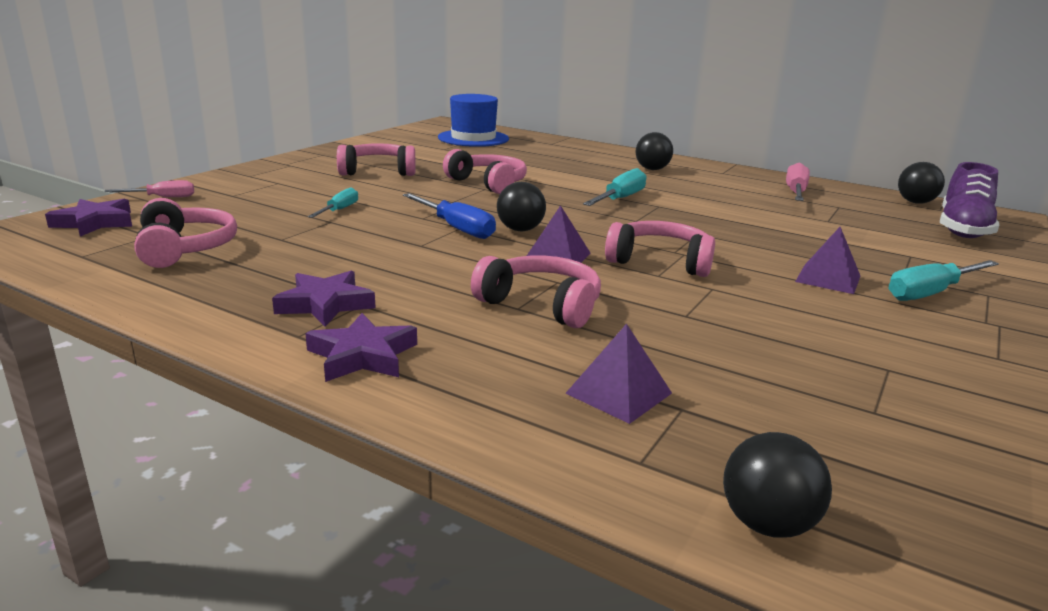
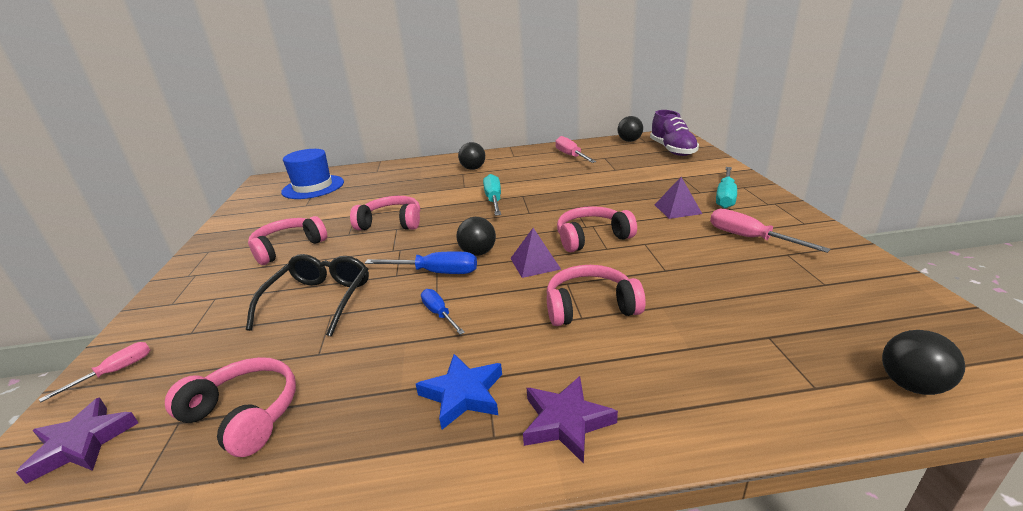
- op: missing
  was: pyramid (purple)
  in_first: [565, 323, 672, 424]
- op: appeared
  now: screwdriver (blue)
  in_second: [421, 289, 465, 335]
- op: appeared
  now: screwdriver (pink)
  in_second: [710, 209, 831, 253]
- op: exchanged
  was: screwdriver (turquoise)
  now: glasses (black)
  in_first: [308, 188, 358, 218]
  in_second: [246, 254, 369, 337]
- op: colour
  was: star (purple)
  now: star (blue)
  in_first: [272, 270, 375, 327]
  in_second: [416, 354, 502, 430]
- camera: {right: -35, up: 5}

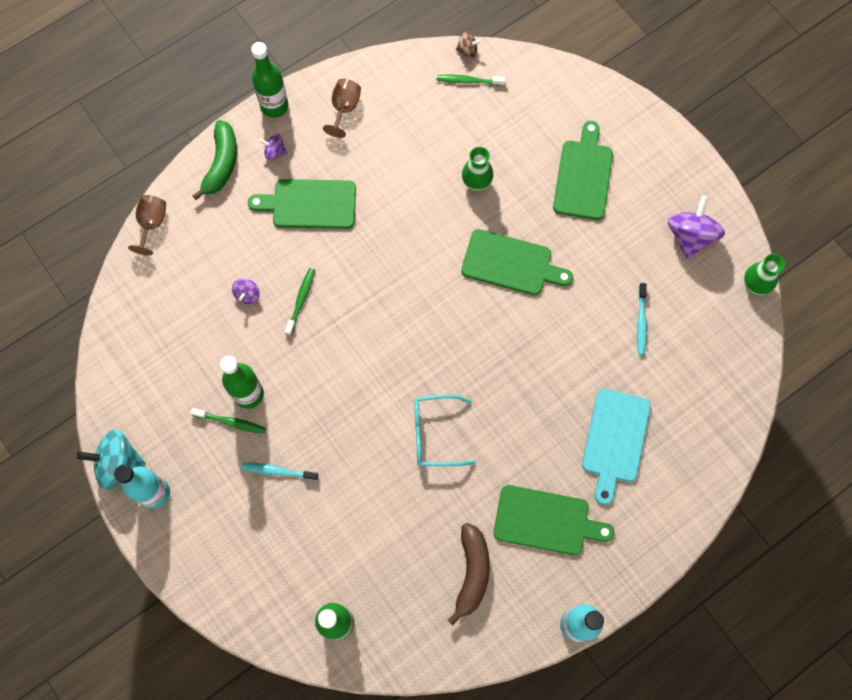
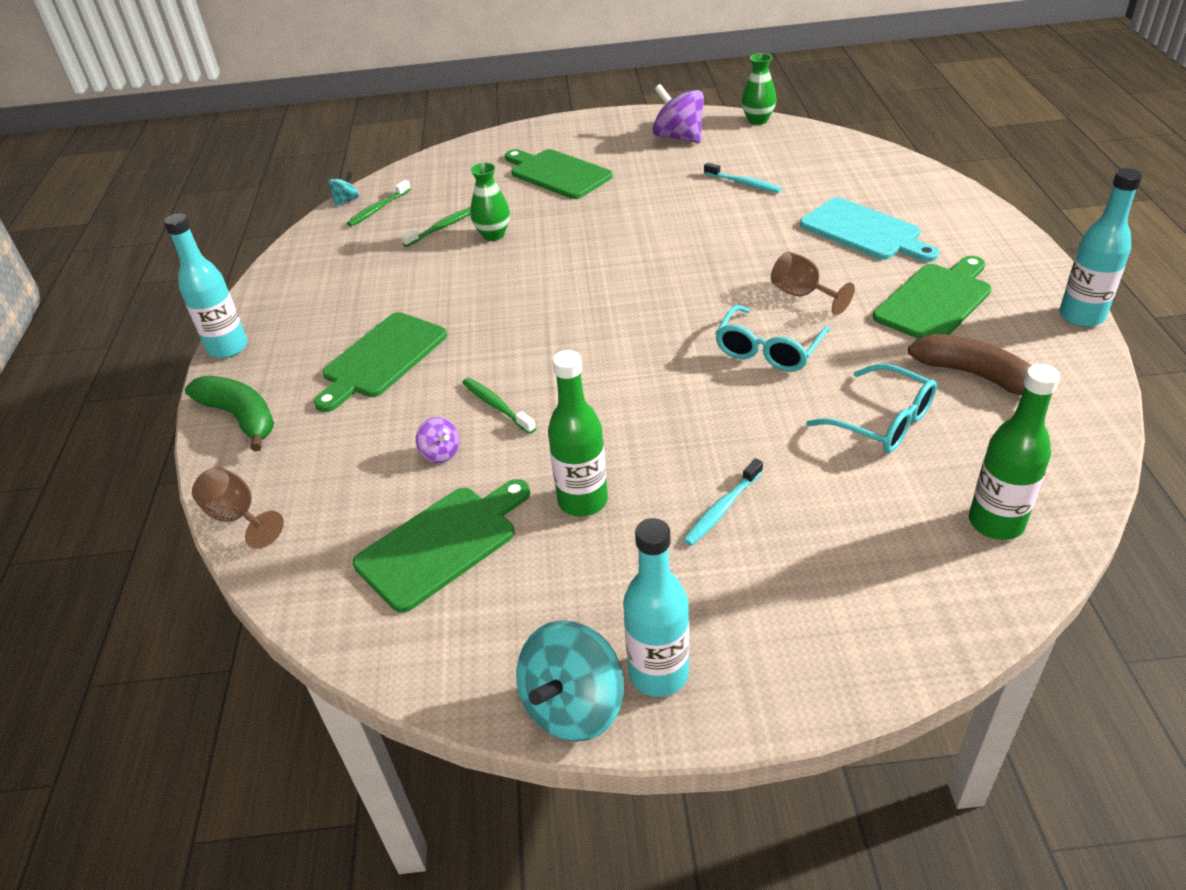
- op: missing
  was: spinning top (purple)
  in_first: [259, 134, 287, 160]
- op: appeared
  now: glasses (turquoise)
  in_second: [806, 364, 937, 453]
- op: relocated
  was: toothbrush (green)
  in_first: [190, 408, 266, 434]
  in_second: [401, 207, 471, 247]
- op: relocated
  was: goblet (brown)
  in_first: [323, 79, 361, 138]
  in_second: [771, 252, 855, 315]
- op: relocated
  was: cutting board (green)
  in_first: [461, 229, 573, 295]
  in_second: [353, 479, 530, 613]
- op: colour
  was: bottle (green)
  now: bottle (turquoise)
  in_first: [251, 42, 288, 118]
  in_second: [164, 213, 248, 358]
- op: colour
  was: spinning top (brown)
  now: spinning top (turquoise)
  in_first: [456, 32, 481, 59]
  in_second: [328, 172, 359, 206]
- camera: {right: -55, up: -30}

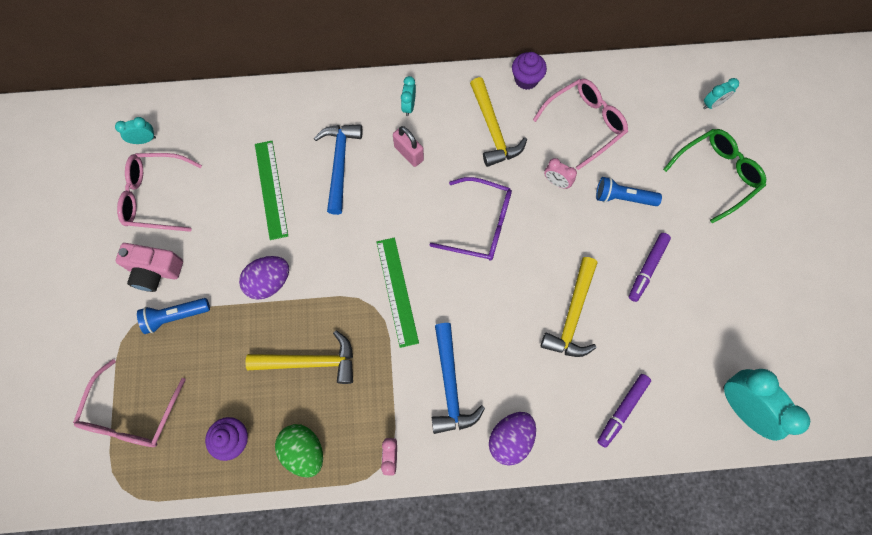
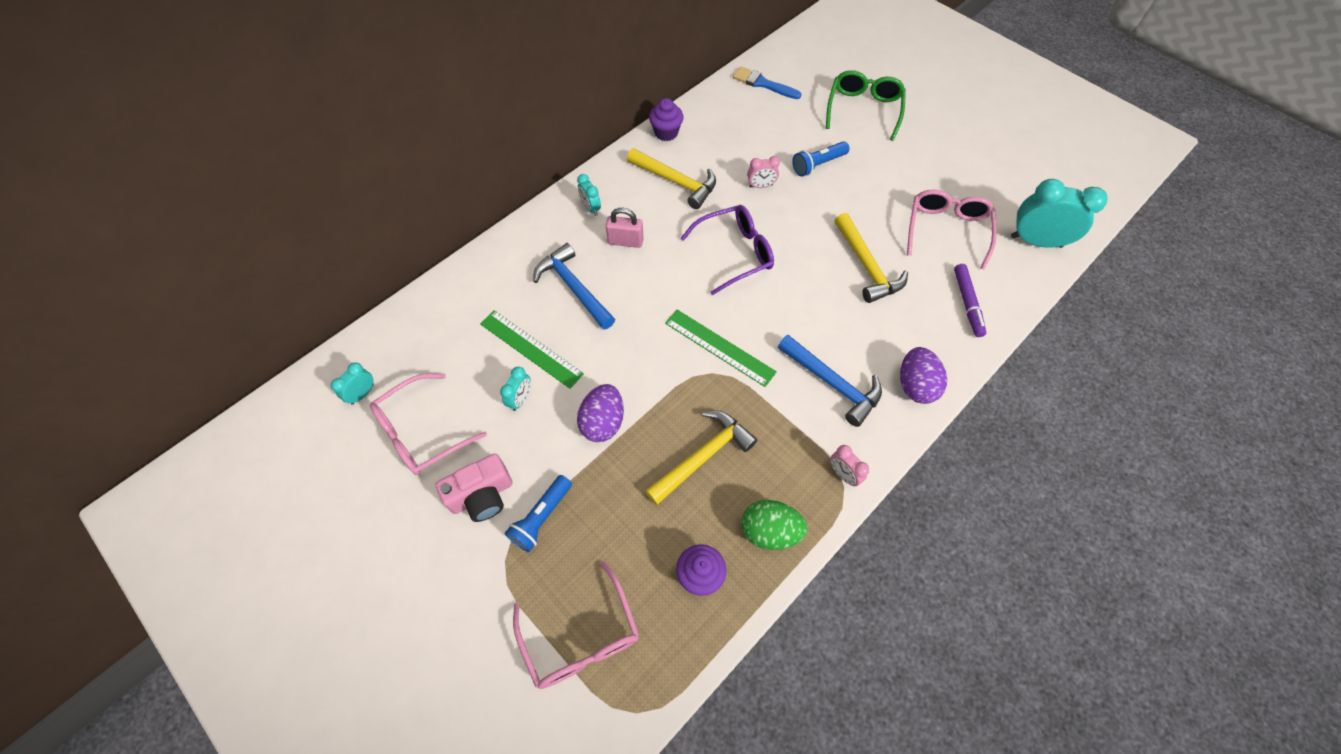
- op: missing
  was: marker (purple)
  in_first: [629, 233, 671, 302]
- op: appeared
  now: brush (blue)
  in_second: [733, 67, 802, 99]
- op: relocated
  was: glasses (pink)
  in_first: [533, 78, 628, 170]
  in_second: [907, 189, 997, 270]
- op: relocated
  was: clock (turquoise)
  in_first: [703, 78, 739, 109]
  in_second: [500, 367, 531, 411]
- camera: {right: -40, up: -10}

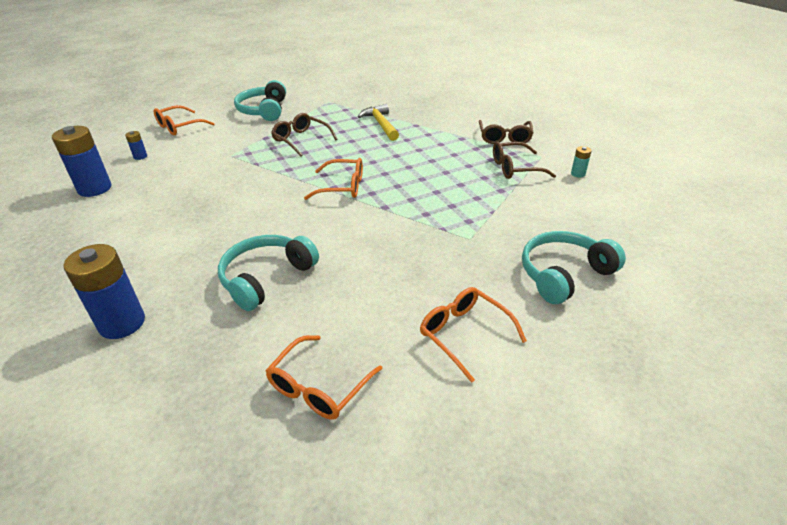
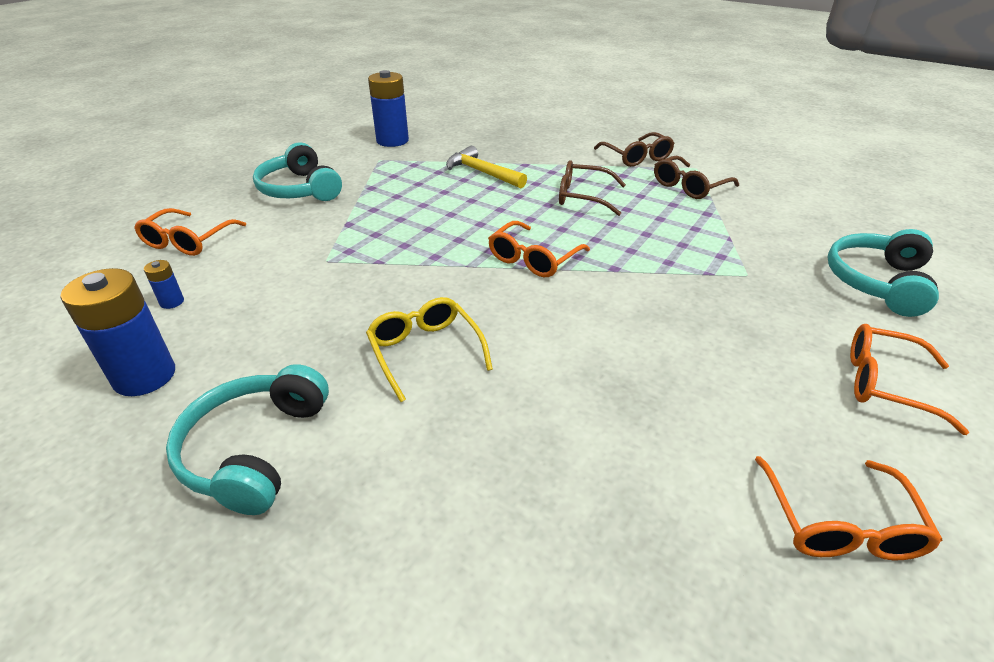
- op: missing
  was: battery (turquoise)
  in_first: [571, 146, 592, 177]
- op: appeared
  now: glasses (yellow)
  in_second: [366, 297, 493, 402]
- op: relocated
  was: battery (blue)
  in_first: [64, 244, 145, 339]
  in_second: [368, 70, 409, 147]
- op: relocated
  was: headphones (turquoise)
  in_first: [218, 235, 319, 311]
  in_second: [166, 364, 329, 515]
- op: relocated
  was: glasses (brown)
  in_first: [271, 113, 337, 156]
  in_second: [559, 160, 626, 216]
- op: spun
  was: glasses (orange)
  in_first: [304, 158, 363, 200]
  in_second: [488, 221, 590, 277]
  clockwise: 150
- camera: {right: -30, up: 0}

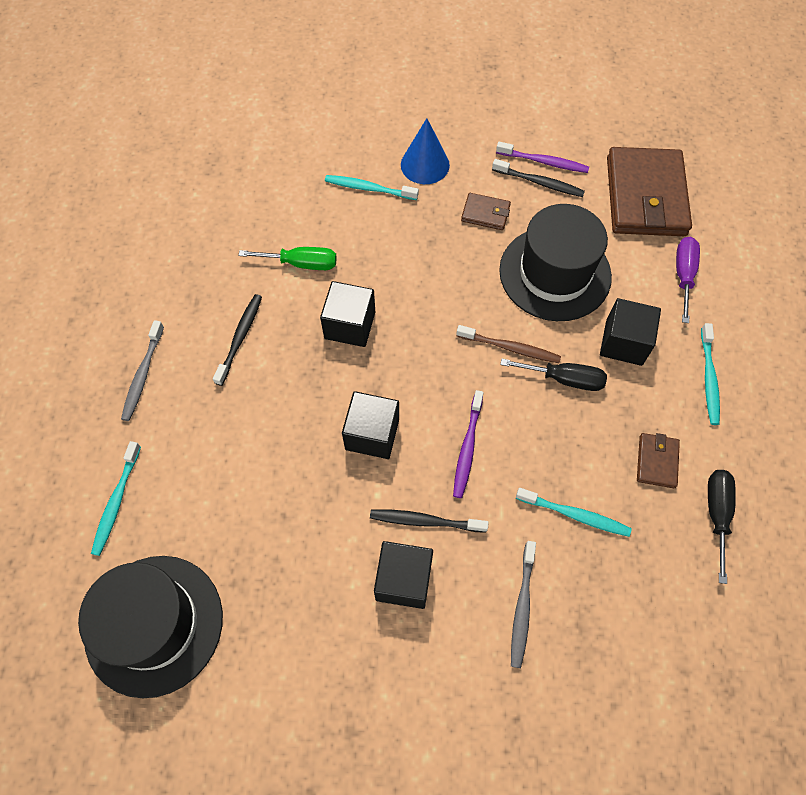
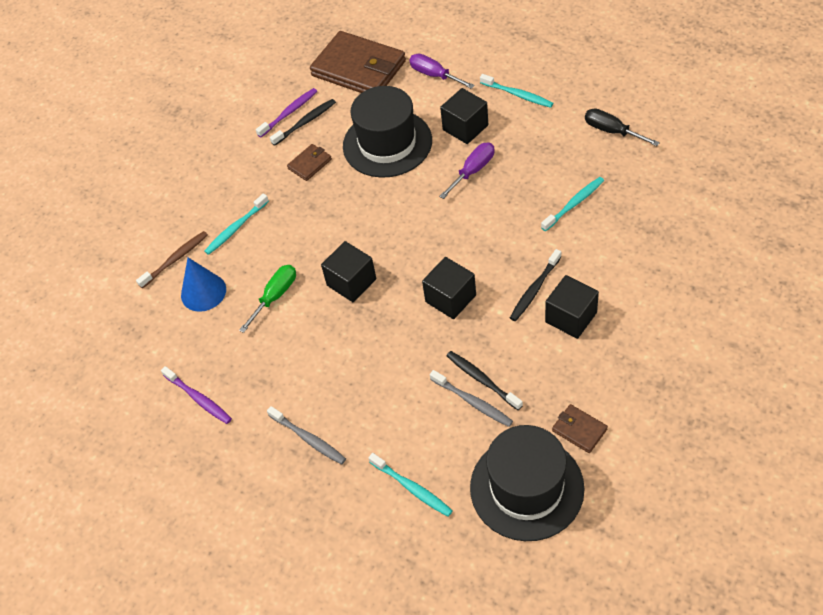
- op: relocated
  was: toothbrush (black)
  in_first: [213, 294, 262, 386]
  in_second: [446, 351, 523, 410]
- op: relocated
  was: cone (blue)
  in_first: [401, 118, 450, 184]
  in_second: [181, 258, 226, 312]
- op: relocated
  was: toothbrush (purple)
  in_first: [453, 390, 484, 498]
  in_second: [161, 366, 232, 424]
- op: relocated
  was: toothbrush (brown)
  in_first: [456, 325, 561, 363]
  in_second: [136, 231, 208, 288]
- op: relocated
  was: toothbrush (grey)
  in_first: [511, 541, 536, 668]
  in_second: [430, 370, 513, 427]
- op: relocated
  was: wallet (brown)
  in_first: [637, 433, 680, 488]
  in_second: [552, 404, 608, 453]
- op: colour
  was: screwdriver (black)
  now: screwdriver (purple)
  in_first: [500, 359, 607, 391]
  in_second: [439, 143, 494, 199]
- camera: {right: -55, up: -10}

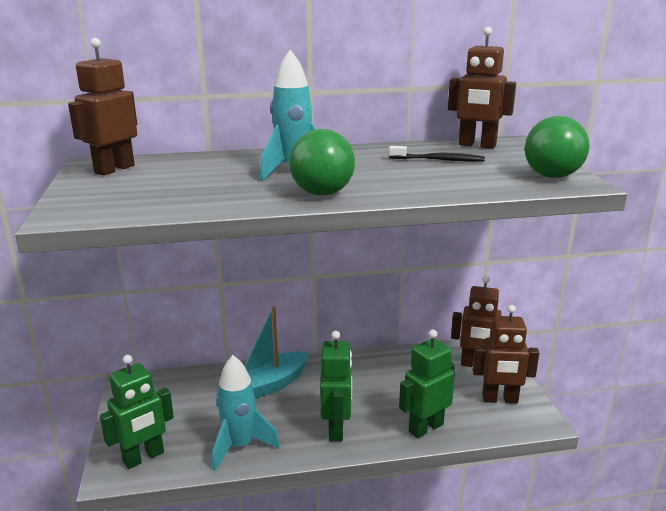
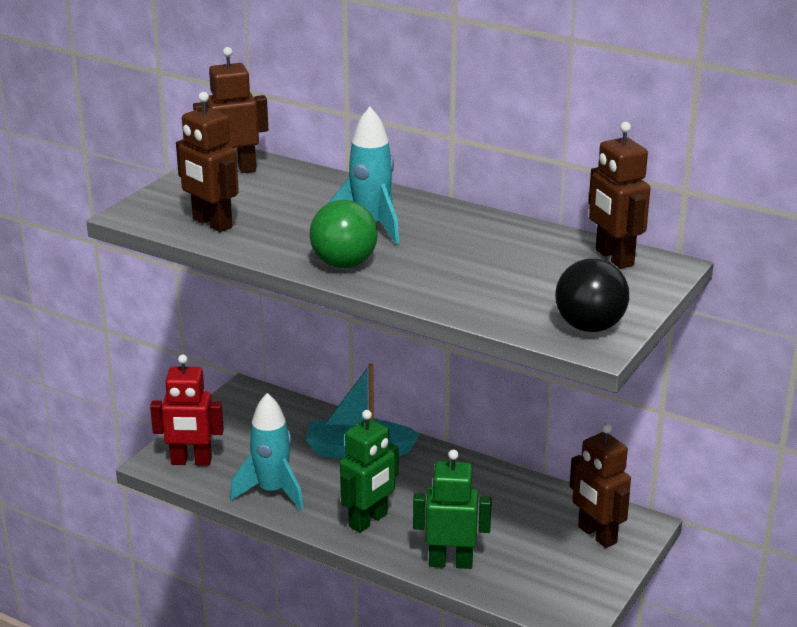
- op: missing
  was: toothbrush (black)
  in_first: [389, 146, 485, 162]
- op: relocated
  was: robot (brown)
  in_first: [473, 305, 539, 404]
  in_second: [176, 92, 239, 232]
- op: colour
  was: robot (green)
  now: robot (red)
  in_first: [100, 355, 174, 469]
  in_second: [150, 354, 224, 466]
- op: colour
  was: ball (green)
  now: ball (black)
  in_first: [525, 116, 590, 178]
  in_second: [555, 259, 629, 332]
- camera: {right: 40, up: 5}

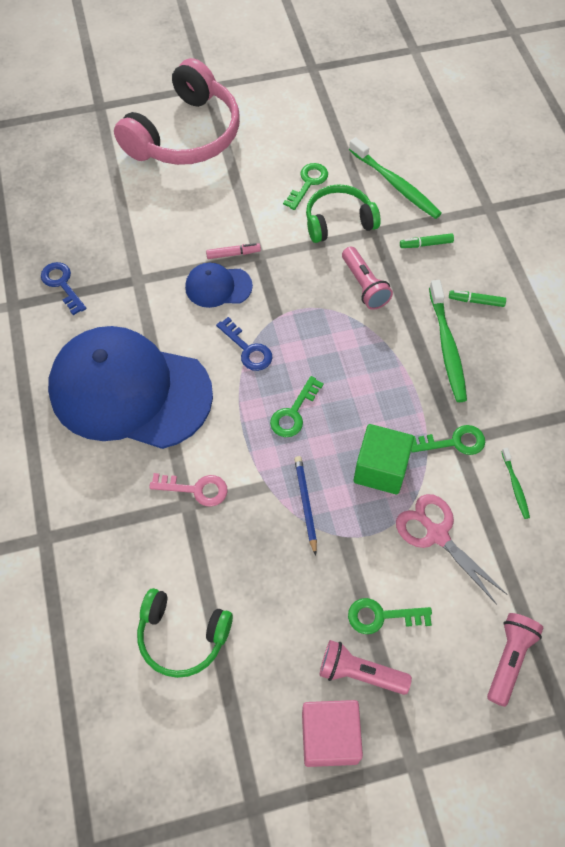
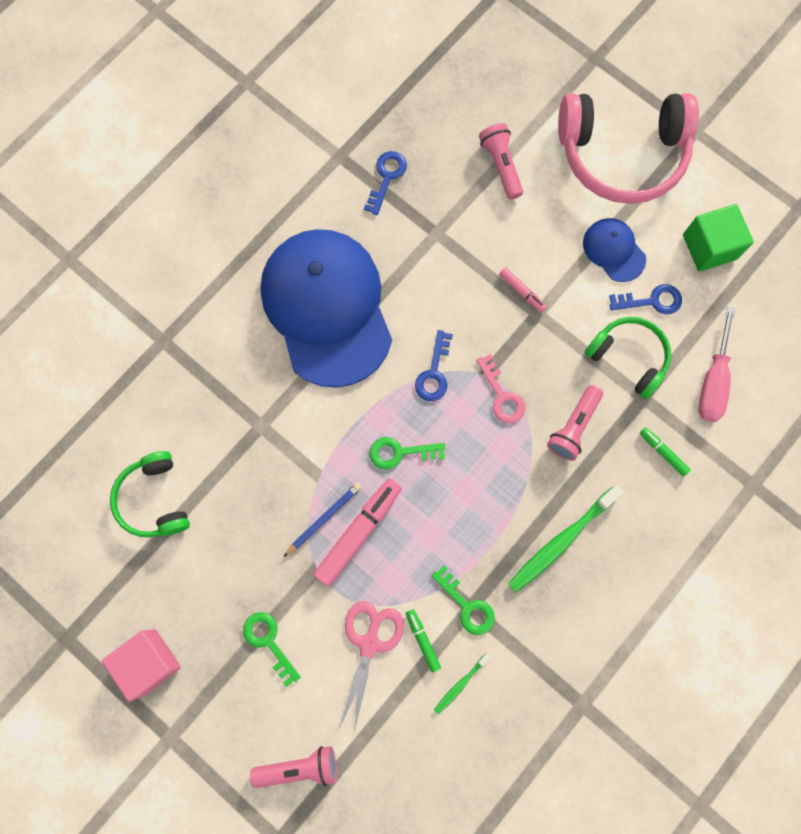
- op: appeared
  now: marker (pink)
  in_second: [313, 478, 402, 587]
- op: relocated
  was: key (pink)
  in_first: [149, 473, 228, 507]
  in_second: [476, 354, 525, 423]
- op: relocated
  was: cap (blue)
  in_first: [185, 263, 253, 308]
  in_second: [583, 218, 646, 282]
- op: relocated
  was: flashlight (pink)
  in_first: [320, 640, 412, 695]
  in_second: [479, 123, 523, 200]
- op: relocated
  was: cube (green)
  in_first: [354, 424, 414, 494]
  in_second: [683, 204, 754, 271]
- op: relocated
  was: marker (green)
  in_first: [449, 290, 506, 307]
  in_second: [406, 609, 441, 672]
- op: exchanged
  was: toothbrush (green)
  now: screwdriver (pink)
  in_first: [349, 137, 442, 219]
  in_second: [698, 306, 735, 422]
- op: colour
  was: key (green)
  now: key (blue)
  in_first: [283, 163, 328, 210]
  in_second: [609, 284, 682, 314]
- camera: {right: 55, up: 15}

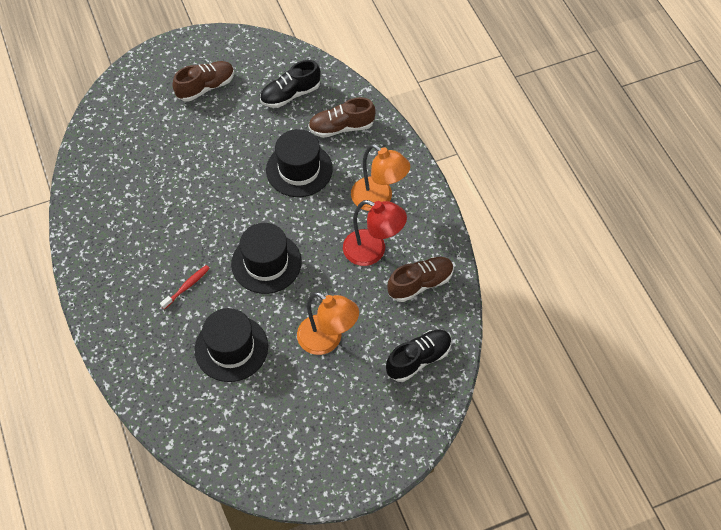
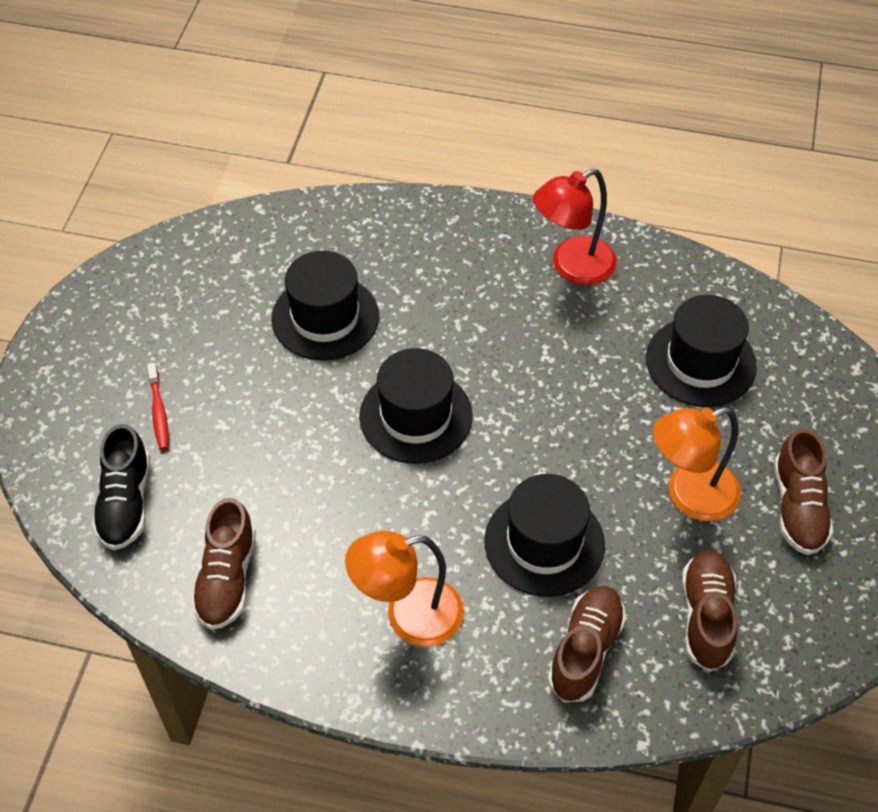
- op: appeared
  now: hat (black)
  in_second: [646, 295, 757, 407]
- op: relocated
  was: toothbrush (red)
  in_first: [160, 265, 210, 310]
  in_second: [147, 363, 169, 450]
- op: relocated
  was: lamp (orange)
  in_first: [297, 292, 359, 355]
  in_second: [653, 407, 741, 521]
- op: relocated
  was: lamp (red)
  in_first: [343, 200, 407, 266]
  in_second: [533, 168, 617, 285]
- op: colour
  was: shoe (black)
  now: shoe (brown)
  in_first: [260, 60, 321, 108]
  in_second: [682, 550, 738, 671]
- camera: {right: 125, up: -5}

